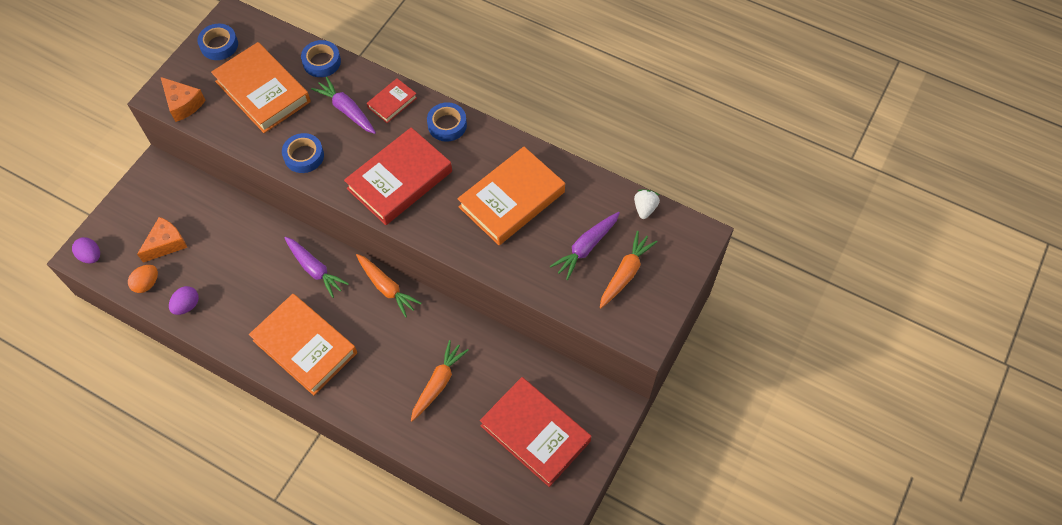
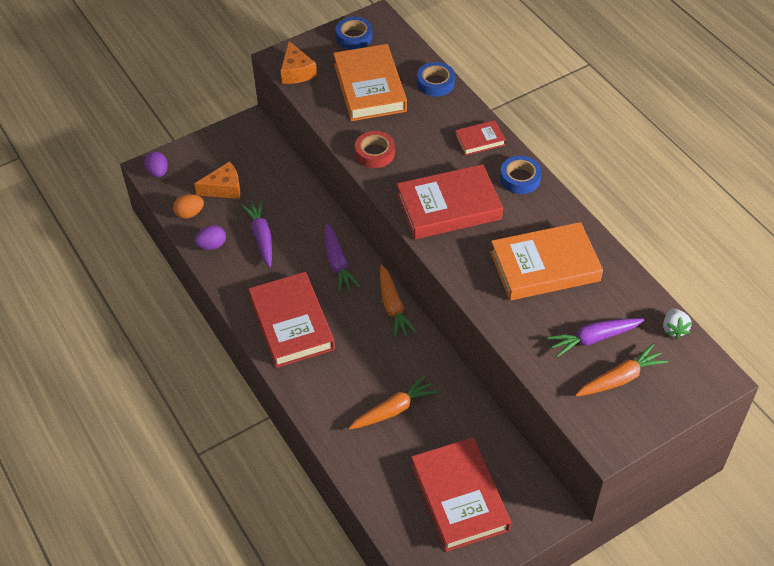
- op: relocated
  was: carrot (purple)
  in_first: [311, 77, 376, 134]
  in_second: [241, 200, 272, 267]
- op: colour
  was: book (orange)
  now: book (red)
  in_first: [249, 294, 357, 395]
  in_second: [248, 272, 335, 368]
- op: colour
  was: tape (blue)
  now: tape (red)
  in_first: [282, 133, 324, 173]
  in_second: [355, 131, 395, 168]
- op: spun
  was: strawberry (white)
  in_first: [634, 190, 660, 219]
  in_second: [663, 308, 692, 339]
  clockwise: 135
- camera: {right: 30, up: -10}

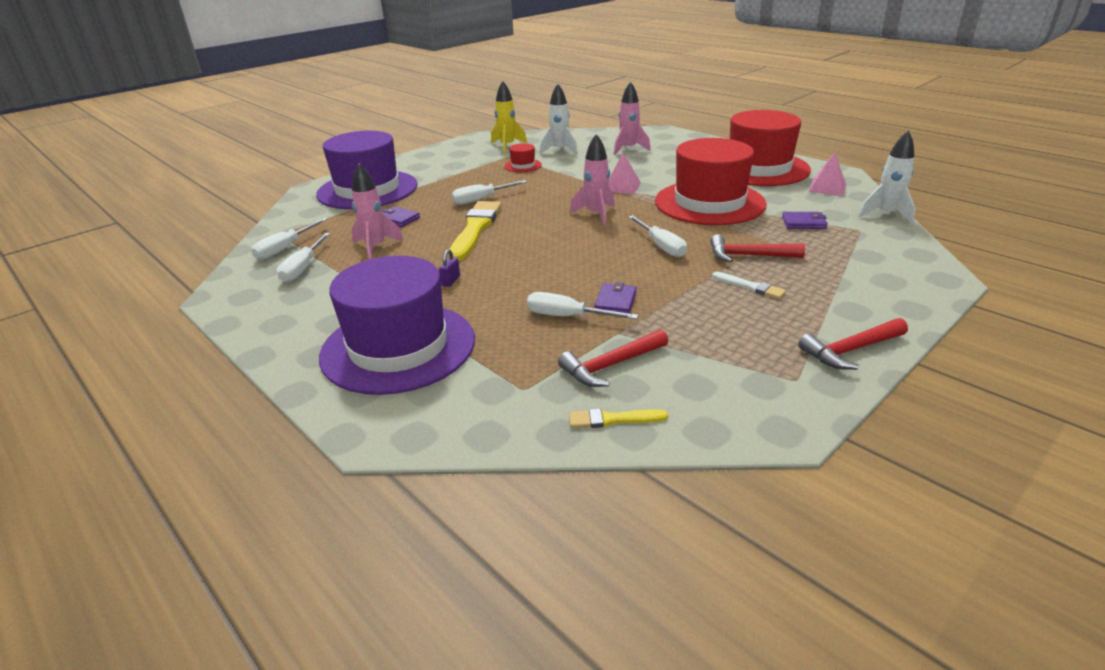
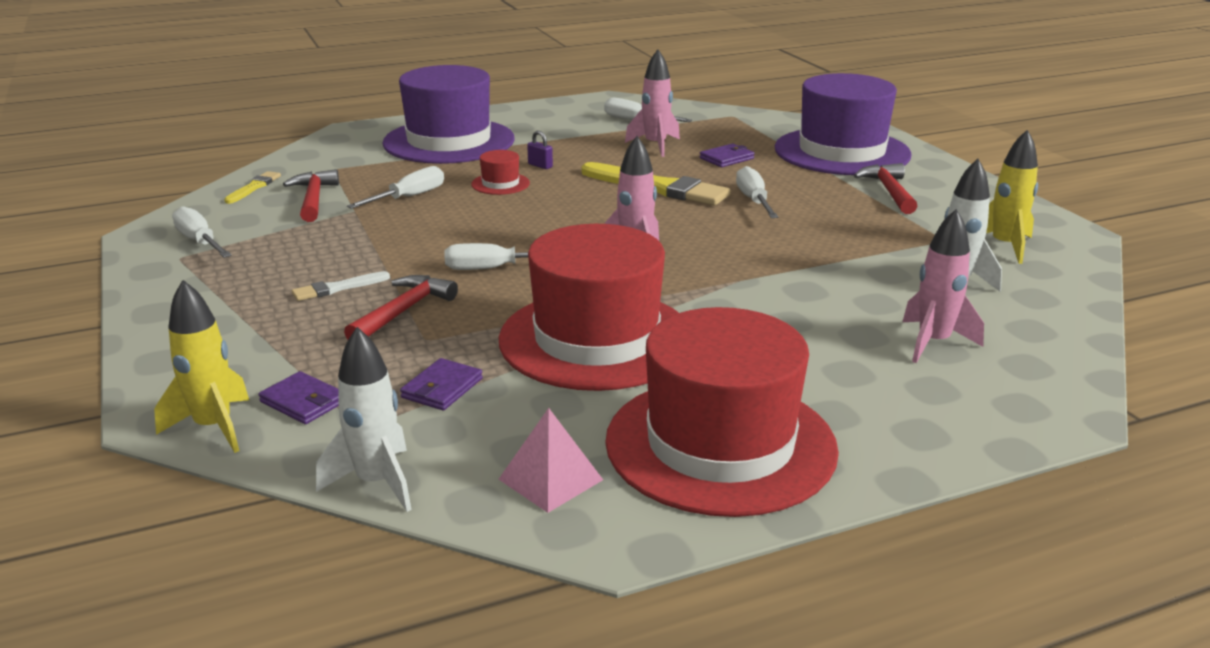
- op: missing
  was: pyramid (pink)
  in_first: [608, 152, 641, 194]
- op: appeared
  now: rocket (yellow)
  in_second: [154, 280, 249, 453]
- op: relocated
  was: screwdriver (white)
  in_first: [251, 218, 328, 260]
  in_second: [172, 206, 232, 258]
- op: relocated
  was: hat (red)
  in_first: [504, 143, 542, 172]
  in_second: [471, 150, 530, 195]
- op: relocated
  was: wallet (purple)
  in_first: [594, 282, 637, 313]
  in_second: [258, 371, 339, 424]
- op: relocated
  was: hammer (red)
  in_first: [798, 318, 908, 370]
  in_second: [854, 163, 917, 214]
- camera: {right: 110, up: -5}

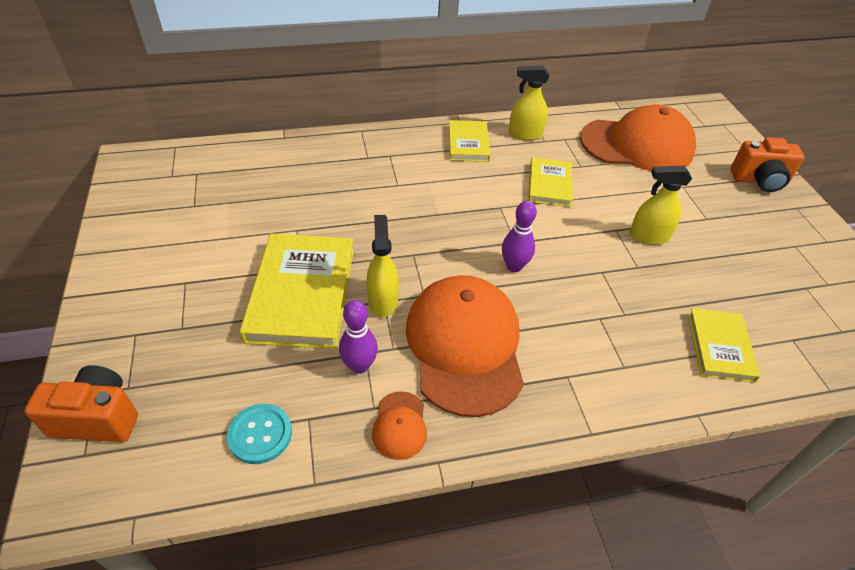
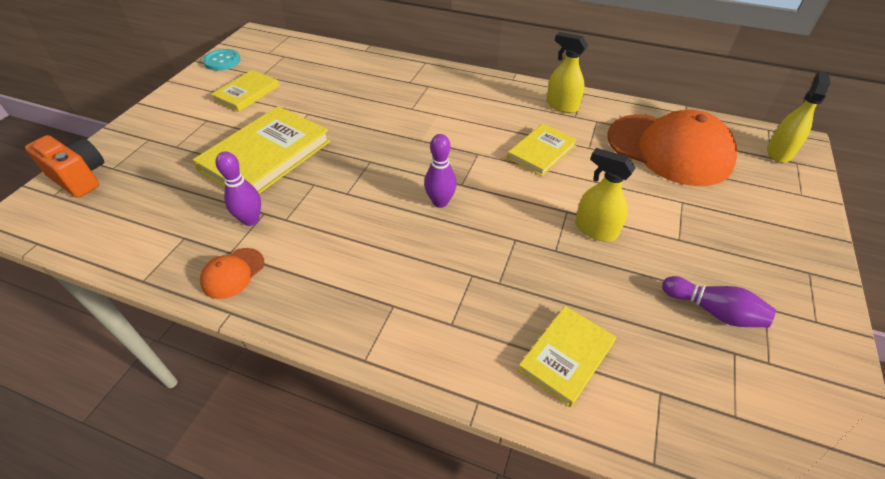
- op: missing
  was: cap (orange)
  in_first: [406, 275, 524, 417]
- op: missing
  was: camera (orange)
  in_first: [730, 137, 805, 192]
- op: appeared
  now: bowling pin (purple)
  in_second: [662, 276, 776, 327]
- op: relocated
  was: button (turquoise)
  in_first: [227, 404, 292, 464]
  in_second: [203, 49, 241, 71]
- op: relocated
  was: spray bottle (yellow)
  in_first: [367, 215, 399, 317]
  in_second: [767, 71, 831, 163]
- op: relocated
  was: book (yellow)
  in_first: [449, 120, 491, 162]
  in_second: [211, 70, 279, 112]
- camera: {right: 35, up: 0}

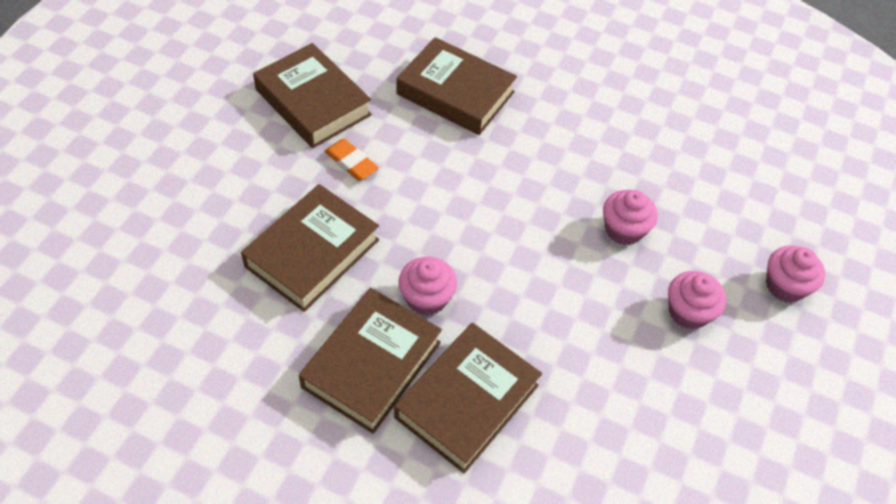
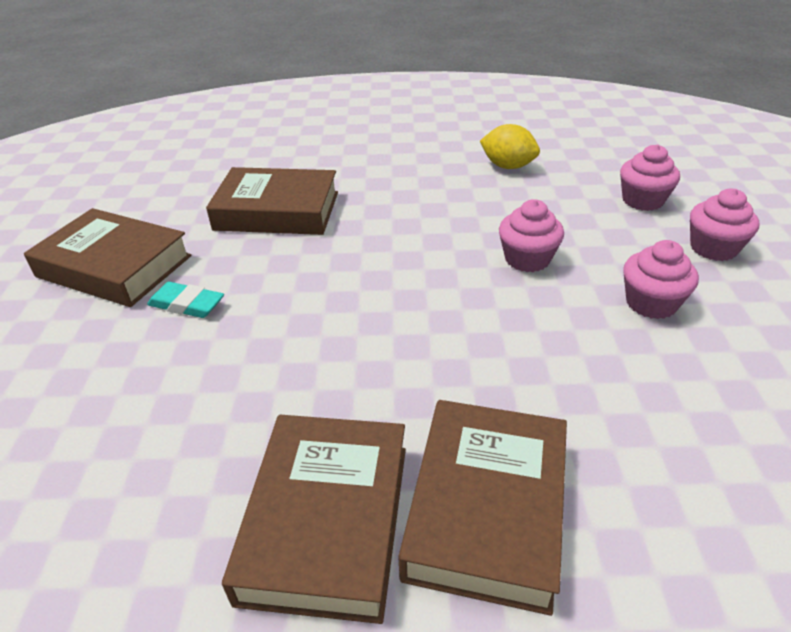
- op: missing
  was: book (brown)
  in_first: [241, 184, 379, 312]
- op: appeared
  now: lemon (yellow)
  in_second: [480, 124, 540, 169]
- op: relocated
  was: cupcake (pink)
  in_first: [399, 257, 457, 316]
  in_second: [620, 144, 680, 211]
- op: colour
  was: eraser (orange)
  now: eraser (turquoise)
  in_first: [324, 139, 379, 181]
  in_second: [147, 282, 224, 318]
- camera: {right: -20, up: -15}

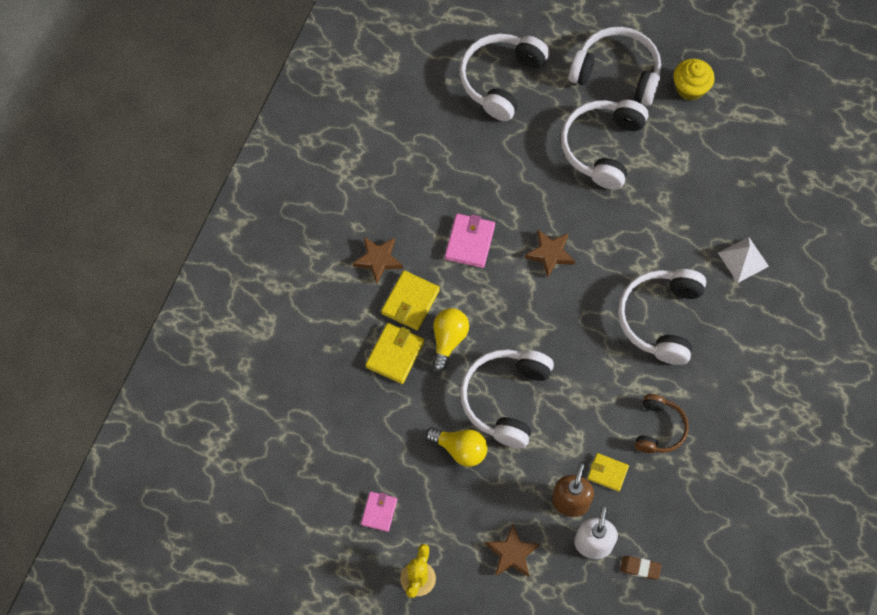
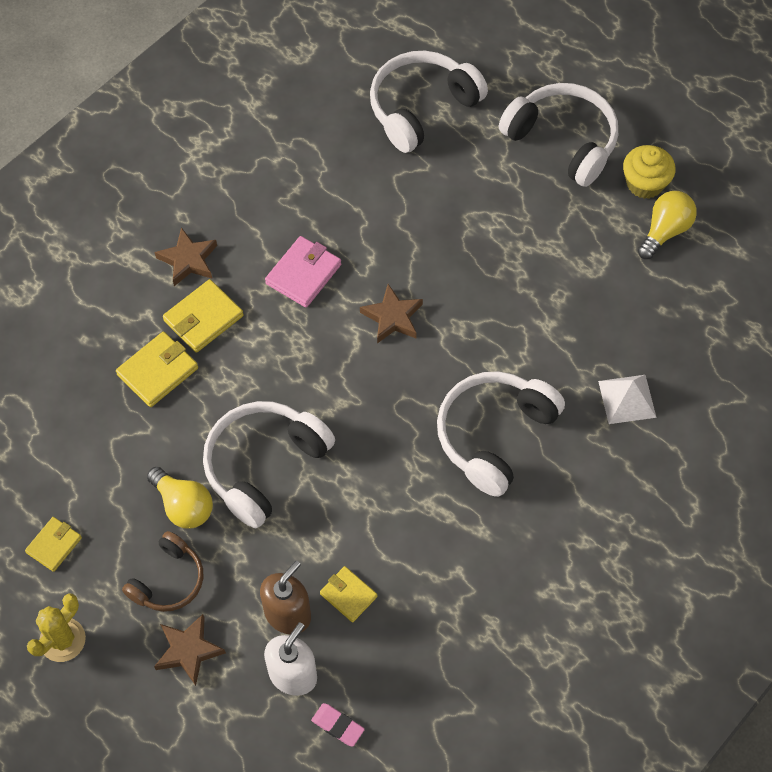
- op: missing
  was: headphones (white)
  in_first: [561, 100, 648, 190]
- op: relocated
  was: light bulb (yellow)
  in_first: [432, 308, 469, 372]
  in_second: [638, 191, 697, 259]
- op: relocated
  was: headphones (brown)
  in_first: [635, 394, 689, 453]
  in_second: [122, 531, 203, 612]
- op: colour
  was: wallet (pink)
  now: wallet (yellow)
  in_first: [361, 491, 397, 532]
  in_second: [25, 517, 82, 572]
- op: colour
  was: eraser (brown)
  now: eraser (pink)
  in_first: [620, 556, 662, 580]
  in_second: [311, 703, 365, 747]
- camera: {right: 20, up: -5}

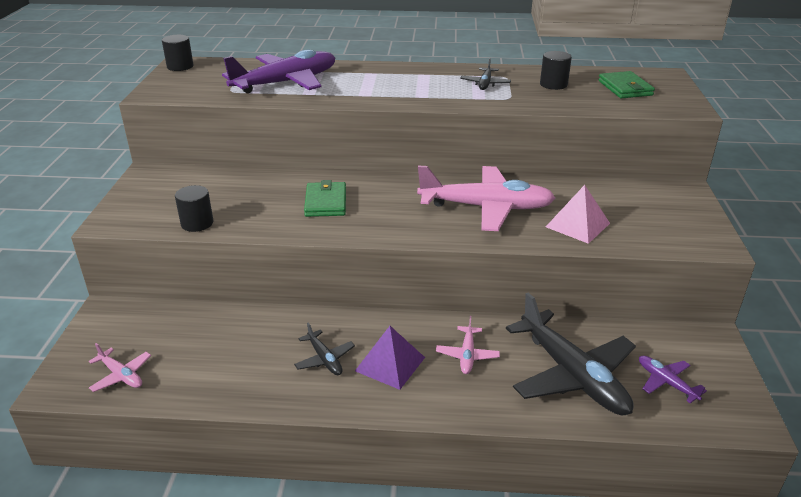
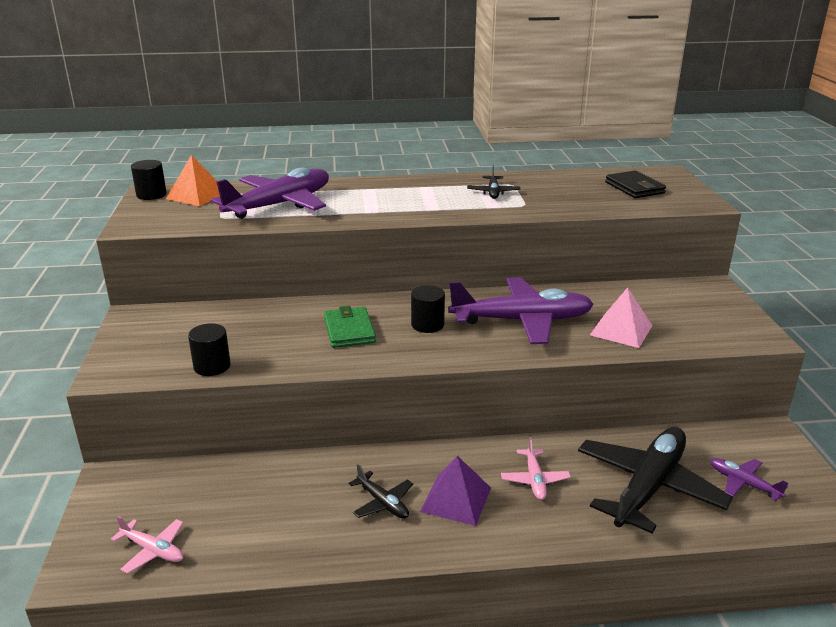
- op: appeared
  now: pyramid (orange)
  in_second: [166, 155, 220, 206]
- op: relocated
  was: cylinder (black)
  in_first: [540, 51, 572, 90]
  in_second: [411, 285, 445, 333]
- op: colour
  was: plane (pink)
  now: plane (purple)
  in_first: [417, 166, 555, 231]
  in_second: [449, 277, 594, 344]
- op: colour
  was: wallet (green)
  now: wallet (black)
  in_first: [598, 71, 655, 98]
  in_second: [605, 171, 666, 198]
- op: spun
  was: plane (black)
  in_first: [506, 293, 636, 415]
  in_second: [578, 427, 733, 534]
  clockwise: -105
- camera: {right: -10, up: -5}

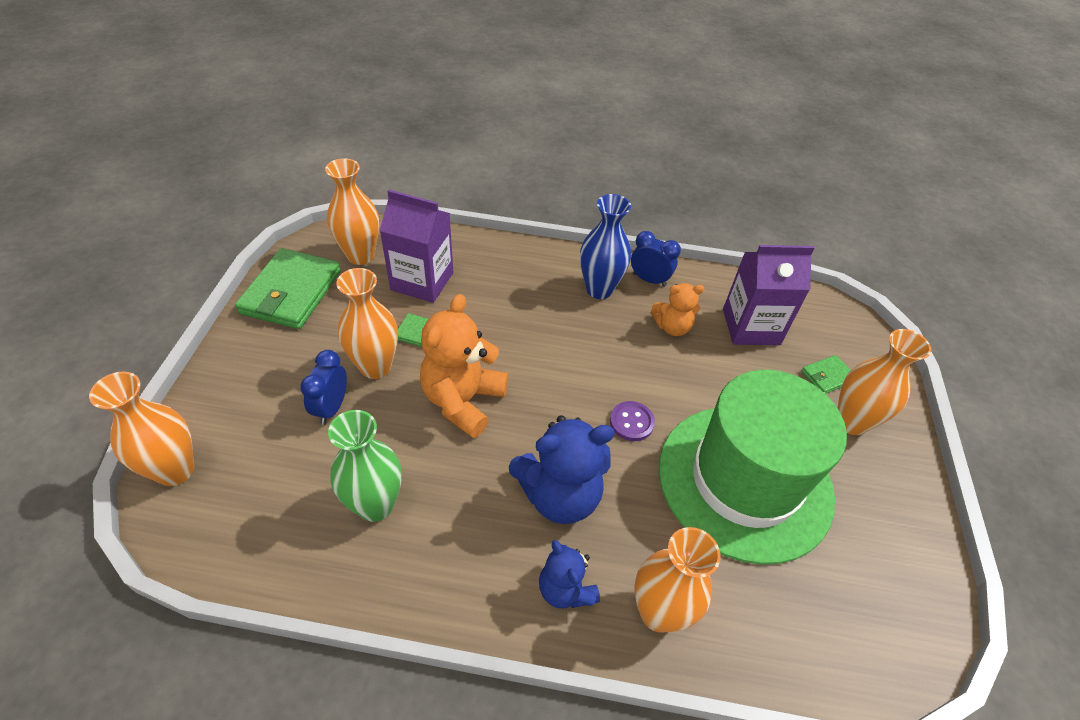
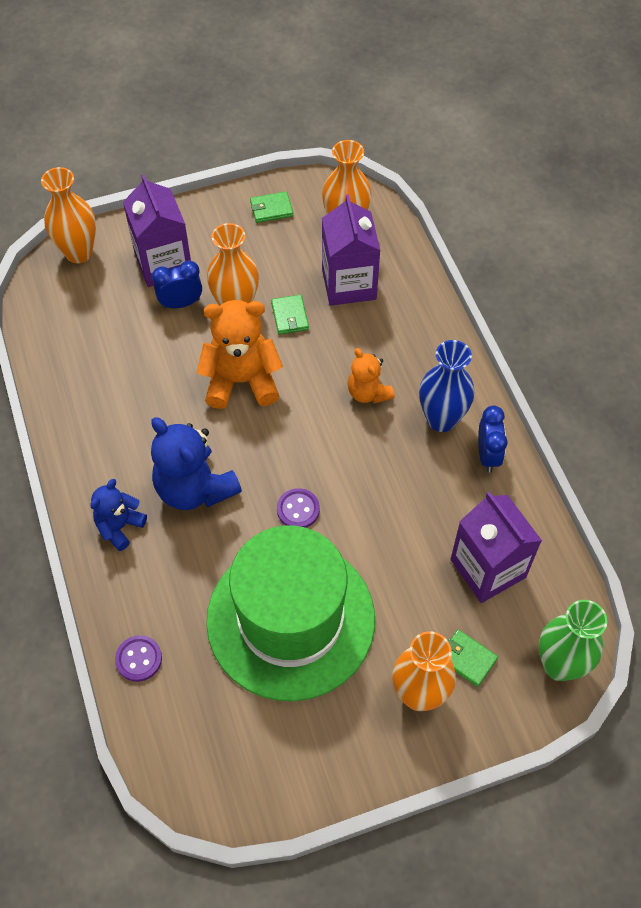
- op: missing
  was: vase (orange)
  in_first: [634, 527, 721, 633]
- op: appeared
  now: button (purple)
  in_second: [115, 635, 162, 682]
- op: appeared
  now: carton (purple)
  in_second: [123, 174, 191, 287]
- op: relocated
  was: vase (green)
  in_first: [328, 410, 402, 522]
  in_second: [539, 600, 607, 681]
- op: relocated
  was: teddy bear (orange)
  in_first: [651, 283, 704, 336]
  in_second: [347, 348, 394, 404]
- op: size
  was: wallet (green)
  in_first: [235, 248, 341, 329]
  in_second: [250, 191, 293, 223]
  ratio: 0.47
- camera: {right: 65, up: 10}

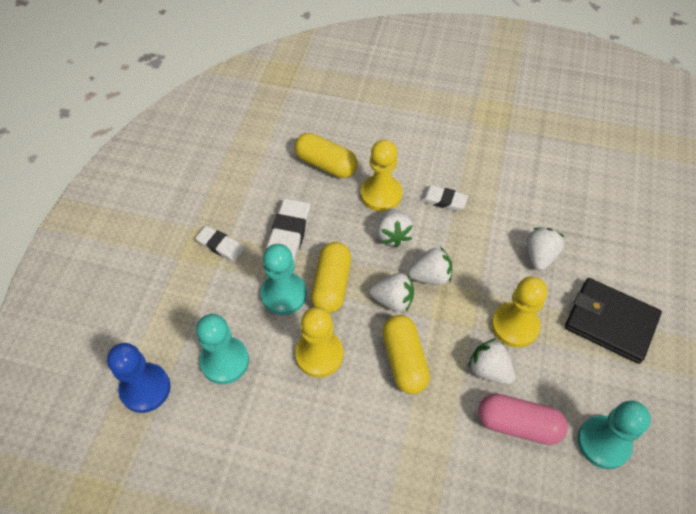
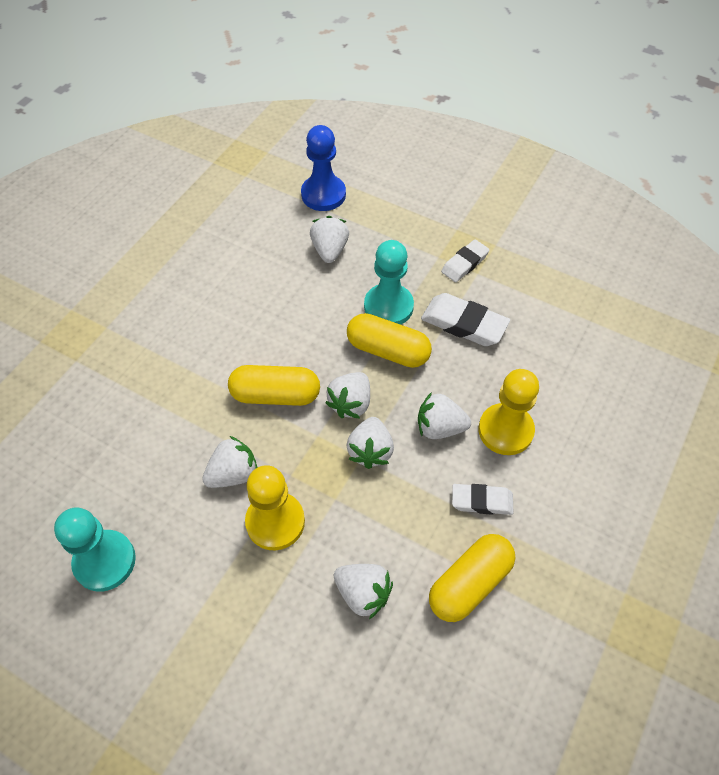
- op: missing
  was: pawn (yellow)
  in_first: [295, 307, 344, 378]
- op: missing
  was: capsule (pink)
  in_first: [478, 394, 568, 445]
- op: missing
  was: wallet (black)
  in_first: [565, 278, 662, 364]
- op: relocated
  was: capsule (yellow)
  in_first: [294, 133, 358, 178]
  in_second: [429, 534, 515, 622]
- op: exchanged
  was: pawn (turquoise)
  now: strawberry (white)
  in_first: [196, 314, 249, 384]
  in_second: [310, 216, 349, 263]
- op: spun
  was: eraser (white)
  in_first: [420, 185, 468, 211]
  in_second: [452, 484, 513, 515]
  clockwise: 60
- camera: {right: 105, up: 0}

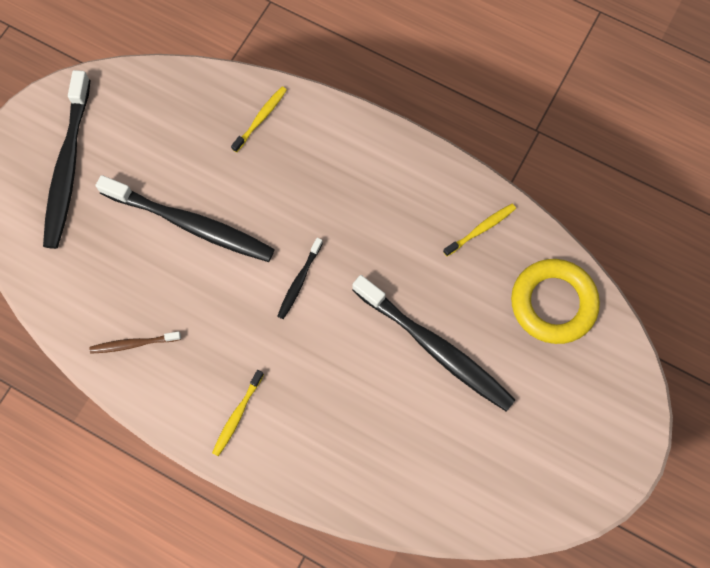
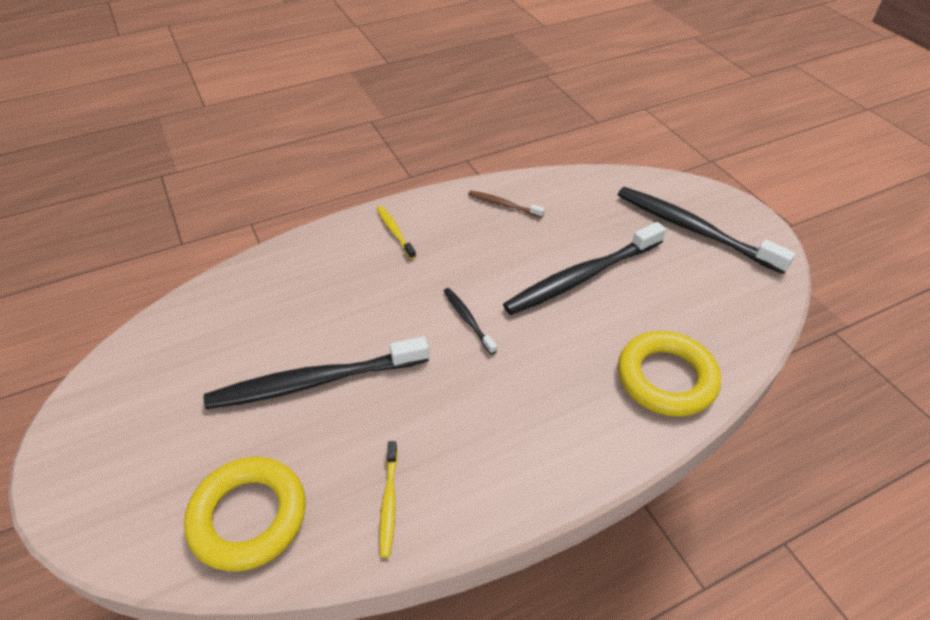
- op: exchanged
  was: toothbrush (yellow)
  now: ring (yellow)
  in_first: [231, 86, 287, 153]
  in_second: [618, 331, 721, 417]
- op: spun
  was: toothbrush (brown)
  in_first: [89, 332, 181, 354]
  in_second: [468, 190, 545, 218]
  clockwise: -90
- camera: {right: 125, up: -25}

